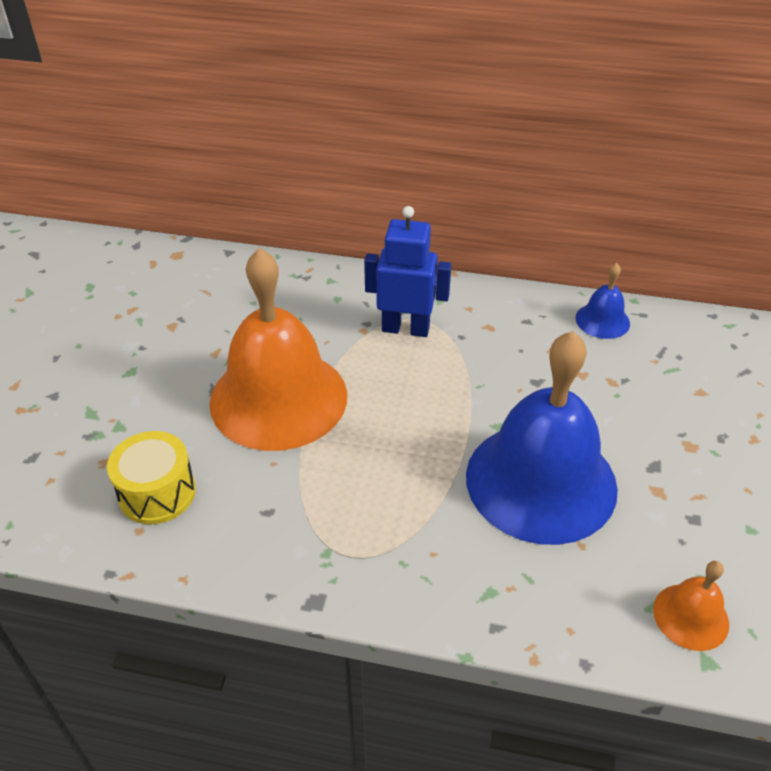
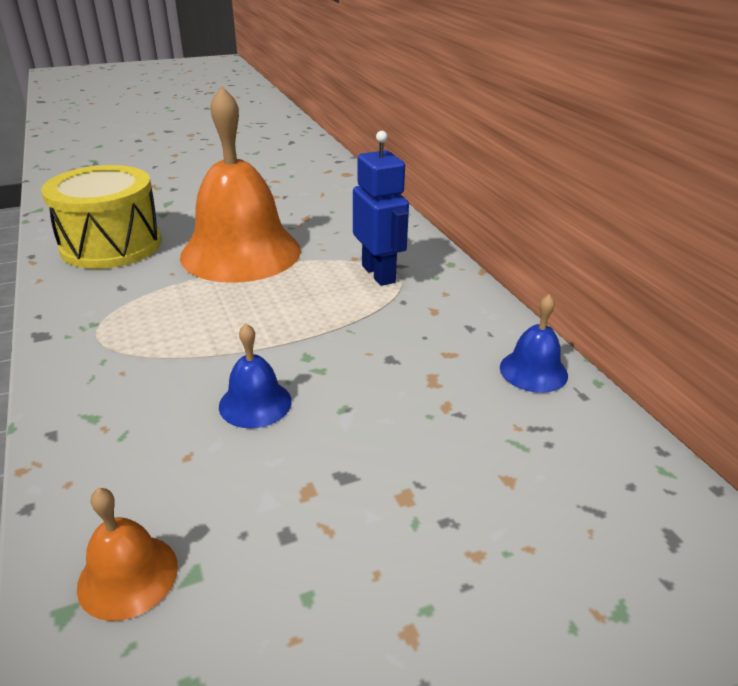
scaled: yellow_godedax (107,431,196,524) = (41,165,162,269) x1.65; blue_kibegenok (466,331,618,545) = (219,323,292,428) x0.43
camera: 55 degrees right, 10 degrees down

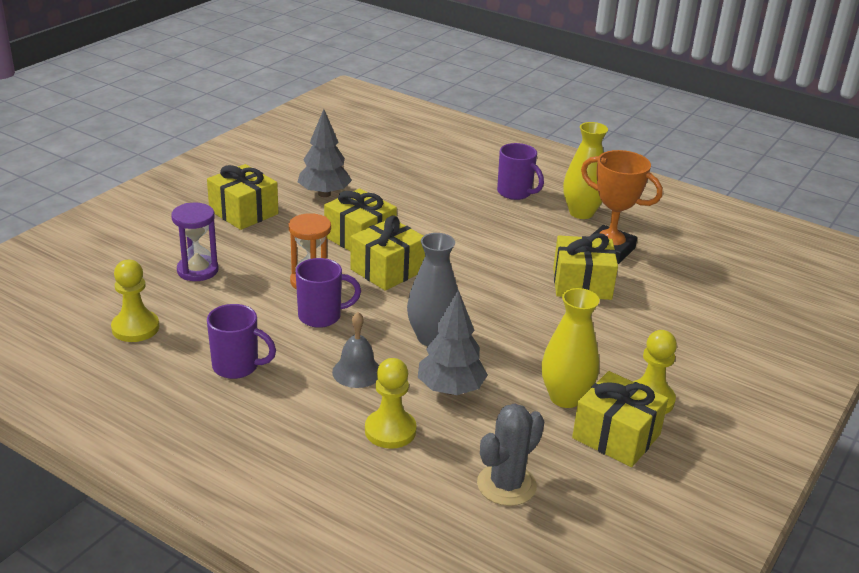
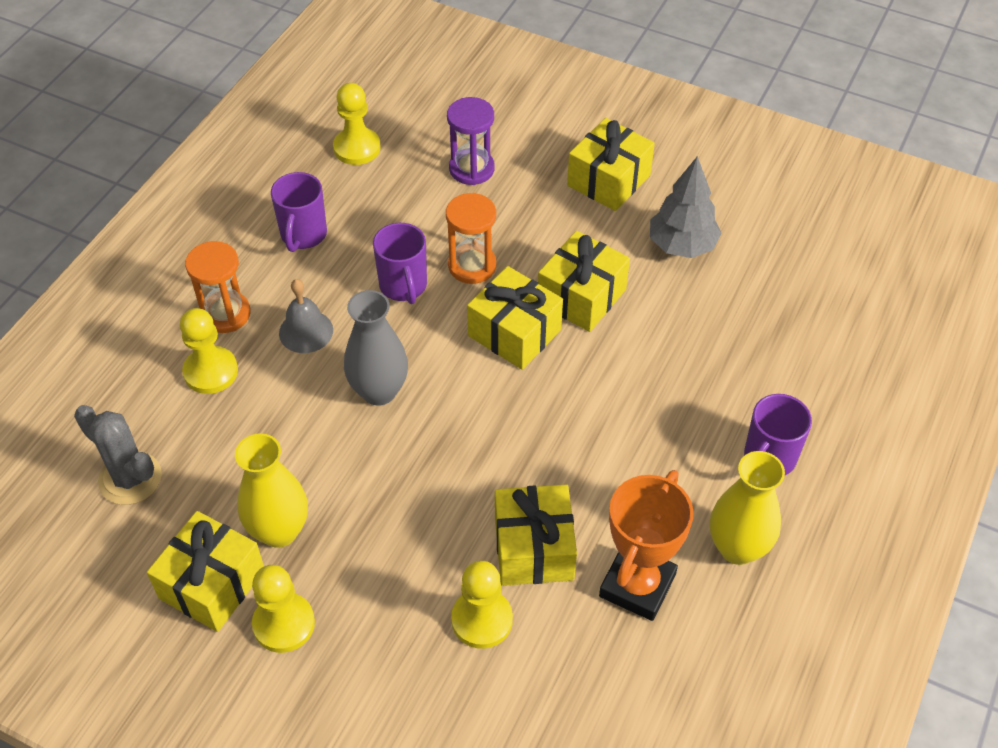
gone: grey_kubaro (418,290,488,395)
new: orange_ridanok (185,241,251,333); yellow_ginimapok (451,561,513,649)
camera: 85 degrees right, 20 degrees up

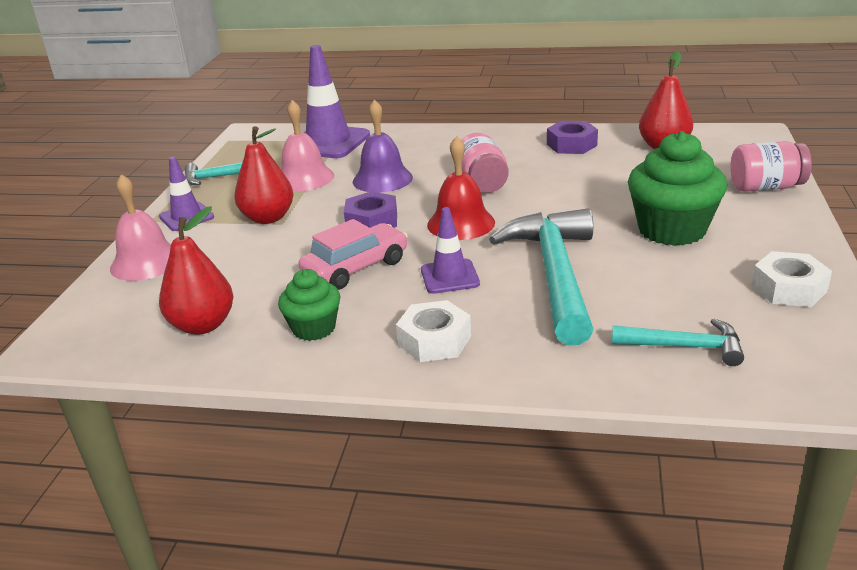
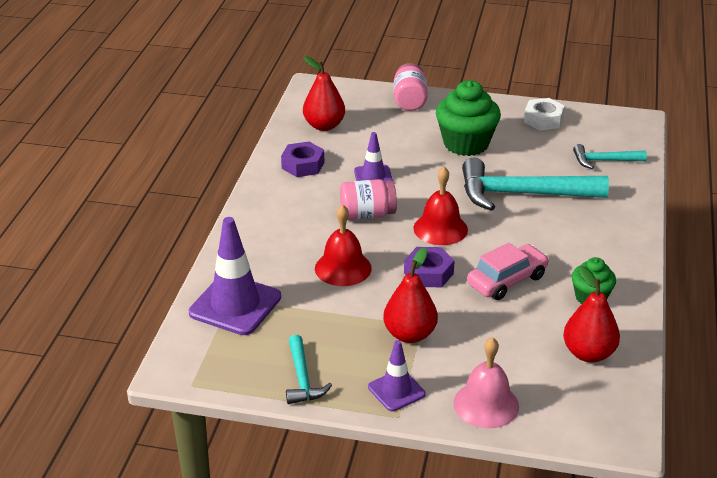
gone: pink_kibegenok (281,100,334,191); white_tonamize (396,300,471,362)
shifted: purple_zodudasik (421,207,480,294) to (354,132,393,182)
repainted: purple_kibegenok (353,99,413,193) to red_kibegenok (315,204,372,286)
rotated: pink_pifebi (299,219,408,290) = (467,243,549,300) 90 degrees clockwise; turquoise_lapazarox (612,318,744,366) = (573,144,647,169) 105 degrees counterclockwise
camera: 90 degrees left, 5 degrees up

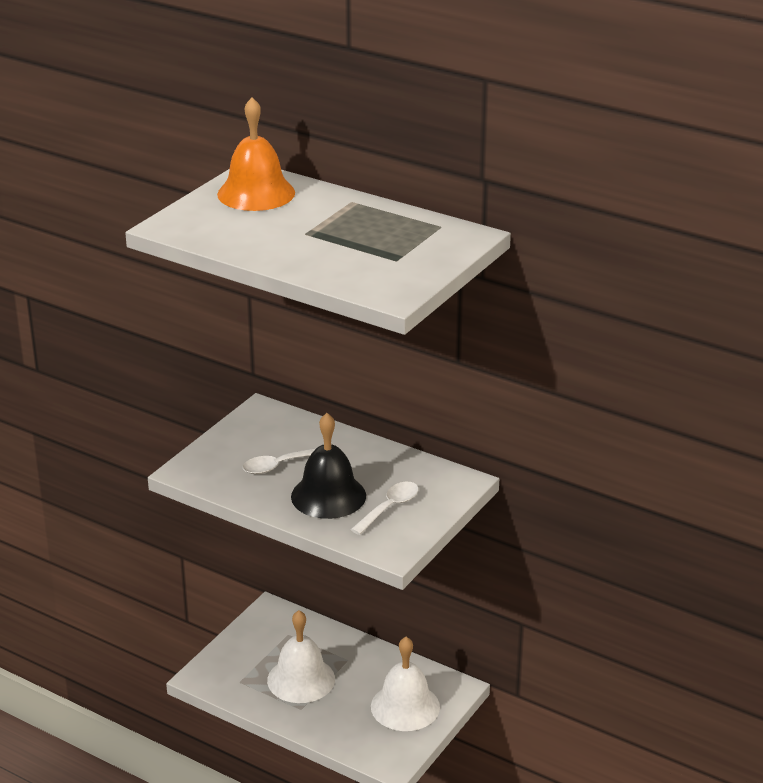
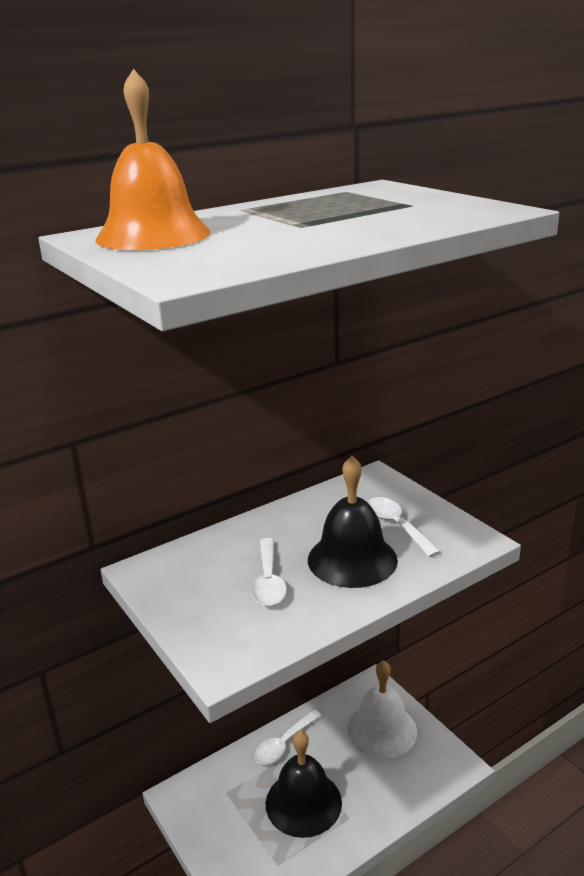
new: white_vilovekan (254,710,322,765)
repainted: white_kibegenok (267,610,335,703) to black_kibegenok (266,730,342,838)
camera: 65 degrees left, 5 degrees down

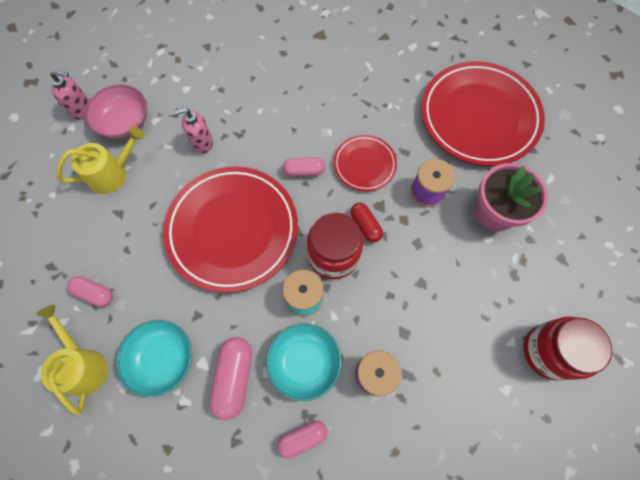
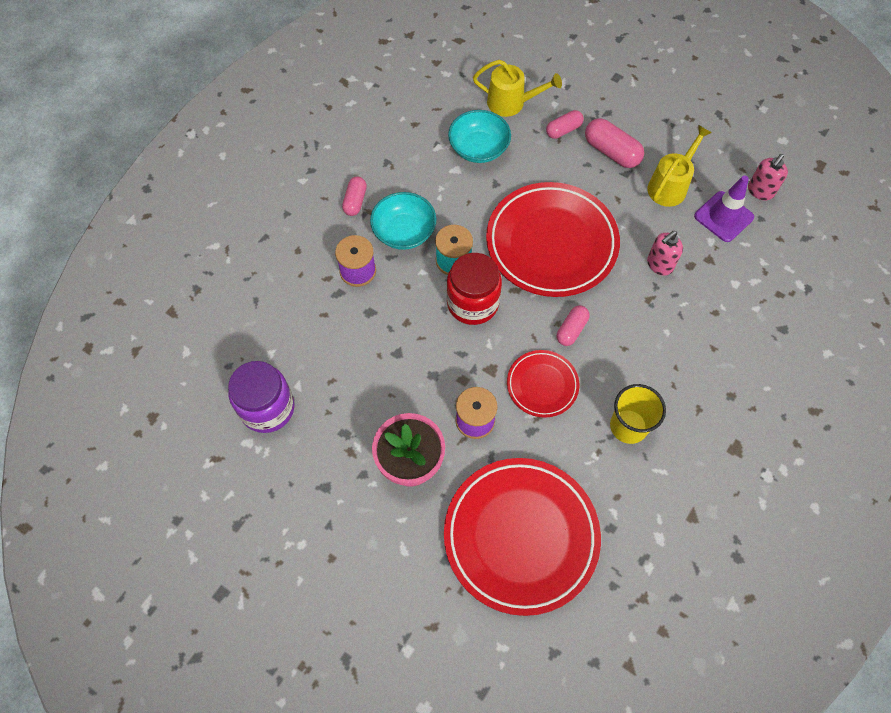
gone: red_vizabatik (350,203,383,243)
new: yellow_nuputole (610,384,666,444)
shifted: pink_vizabatik (209,337,252,420) to (585,118,644,168)
swapped: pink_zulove (85,85,147,139) to purple_zodudasik (694,176,754,242)
repainted: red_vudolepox (523,316,612,381) to purple_vudolepox (228,361,295,433)
rotated: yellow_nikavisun (56,126,145,194) = (647,125,712,207) 150 degrees counterclockwise; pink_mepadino (170,108,213,154) = (647,231,683,276) 150 degrees counterclockwise
camera: 125 degrees right, 5 degrees down

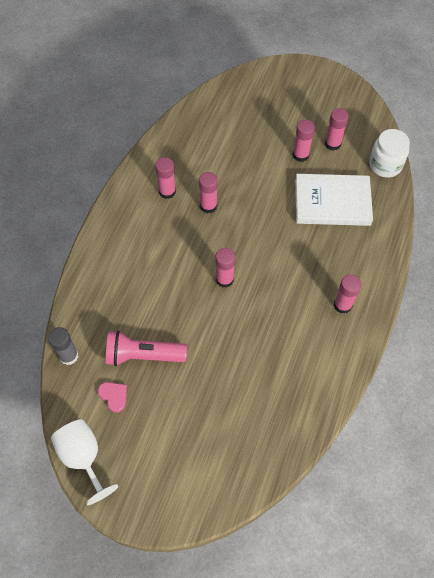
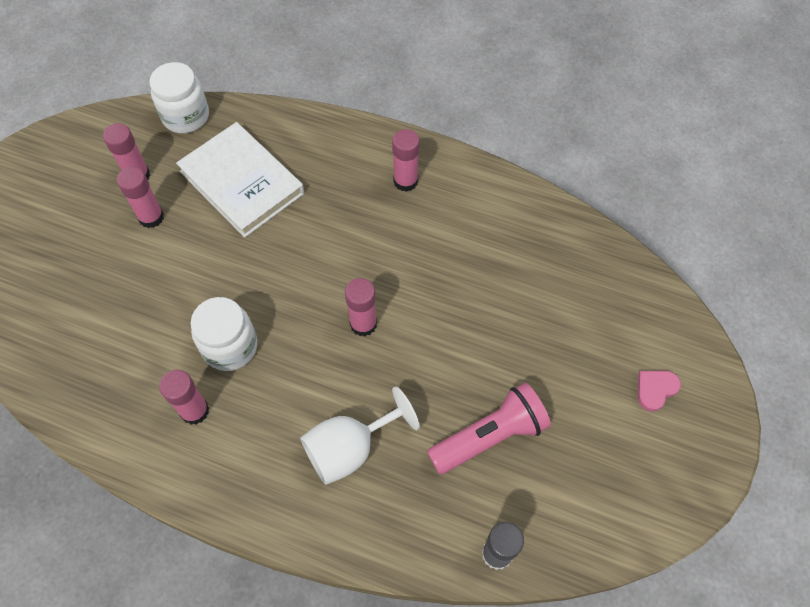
shifted: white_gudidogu (51,419,118,505) to (300,387,420,485); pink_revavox (98,382,127,413) to (638,371,681,412)
swapped: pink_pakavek (199,172,218,213) to white_vudolepox (191,297,257,371)
rotated: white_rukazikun (295,174,373,226) = (176,122,305,238) 45 degrees counterclockwise; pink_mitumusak (106,330,187,366) = (427,383,551,474) 120 degrees counterclockwise
camera: 90 degrees left, 0 degrees up

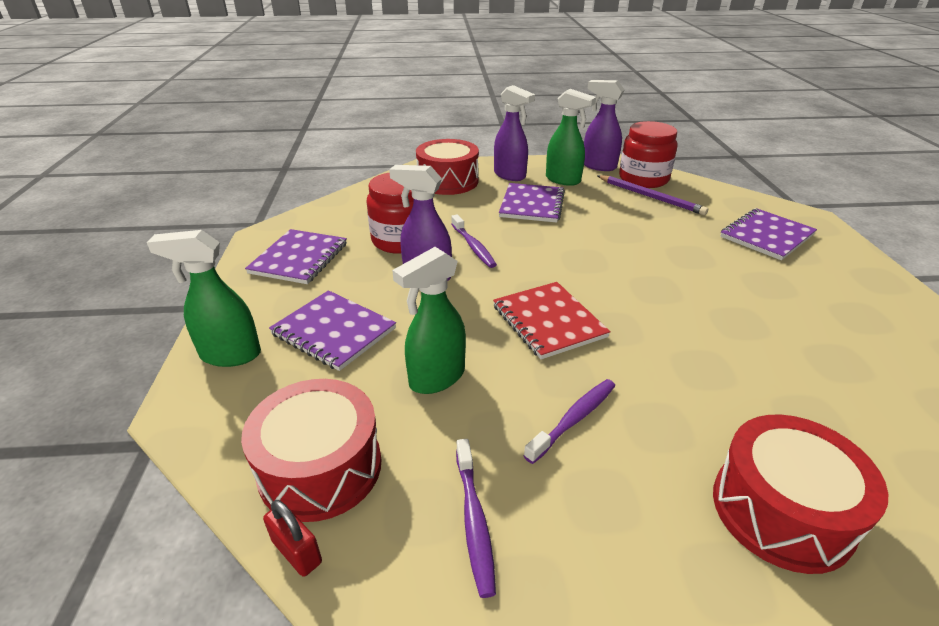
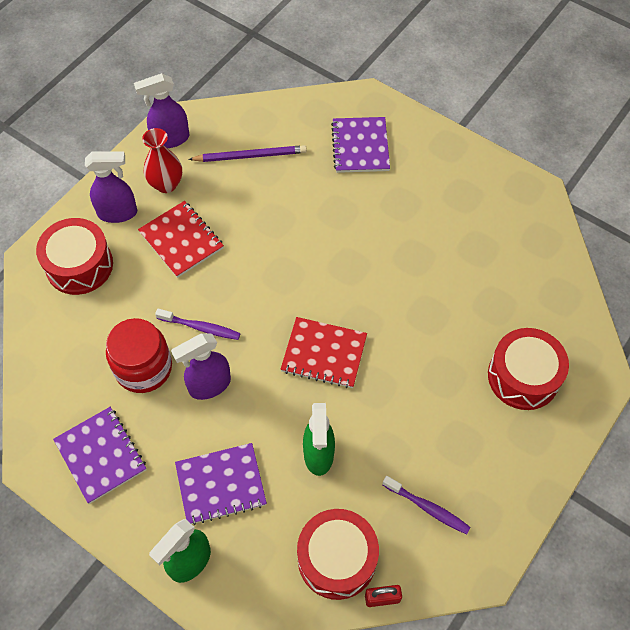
gone: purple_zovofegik (524,379,615,464); red_vudolepox (619,121,678,188)
swapped: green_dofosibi (546,89,596,186) to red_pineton (142,128,182,193)
repainted: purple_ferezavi (499,183,565,223) to red_ferezavi (138,201,224,278)
camera: 50 degrees left, 25 degrees up

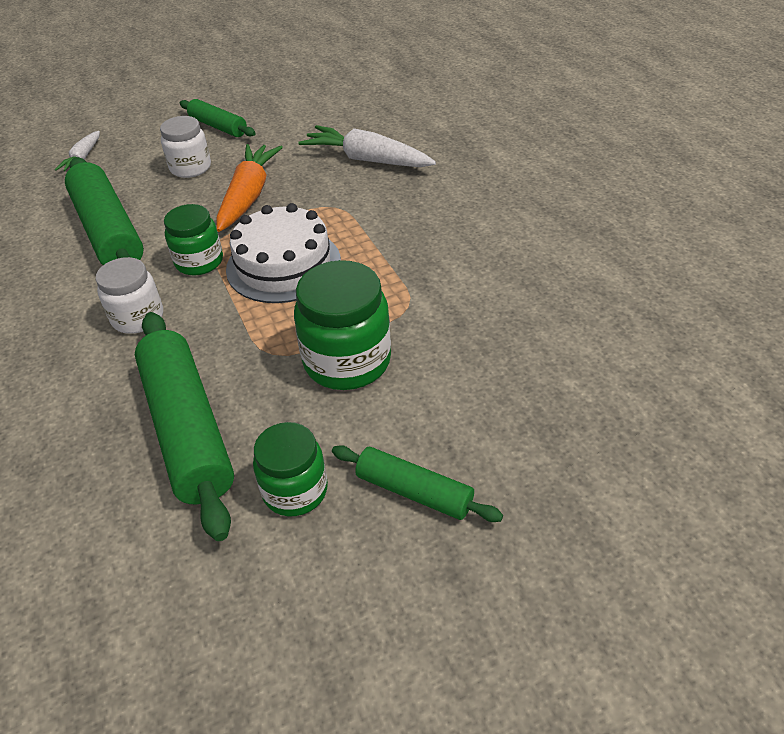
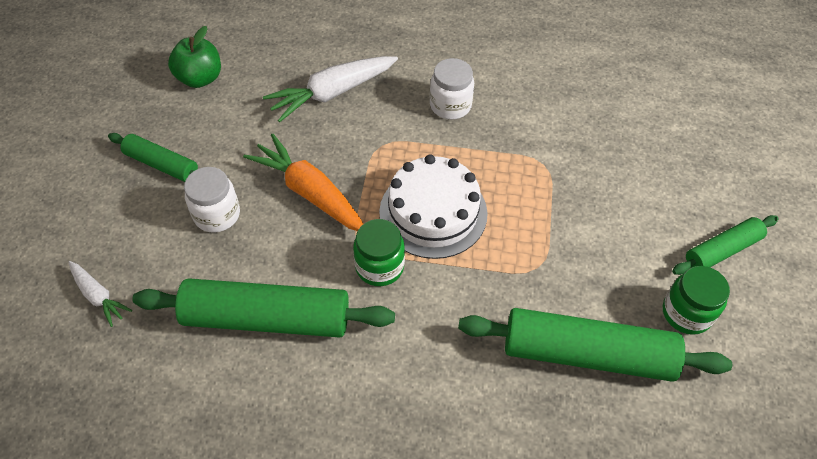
gone: green_vudolepox (294,260,391,390)
new: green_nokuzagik (168,26,221,88)
shifted: white_vudolepox (96,257,163,334) to (430,58,474,119)
rotated: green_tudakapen (180,99,256,137) = (108,133,198,182) 45 degrees clockwise
camera: 60 degrees left, 10 degrees up

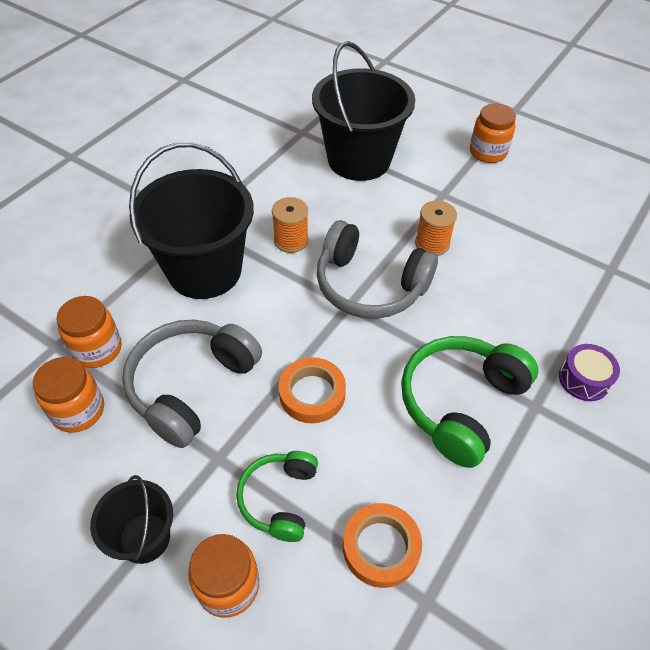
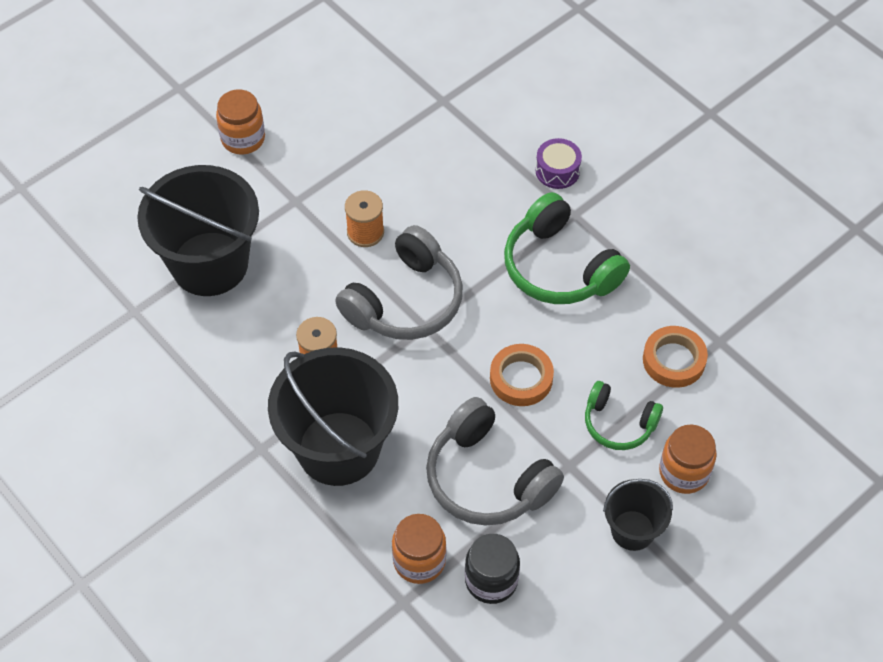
repainted: orange_vudolepox (33,357,104,433) to black_vudolepox (465,534,520,604)
camera: 75 degrees left, 5 degrees up

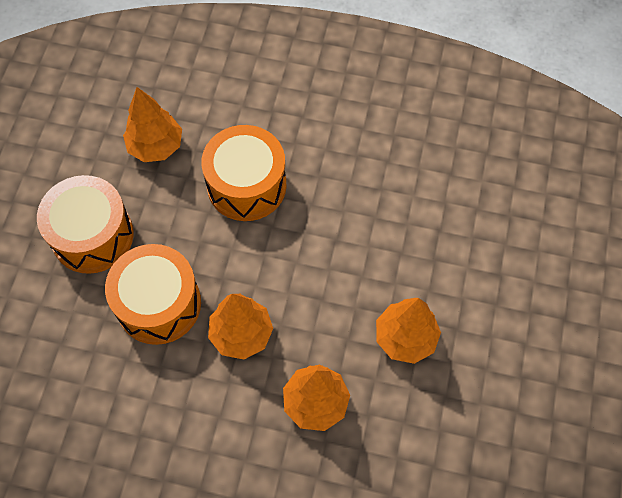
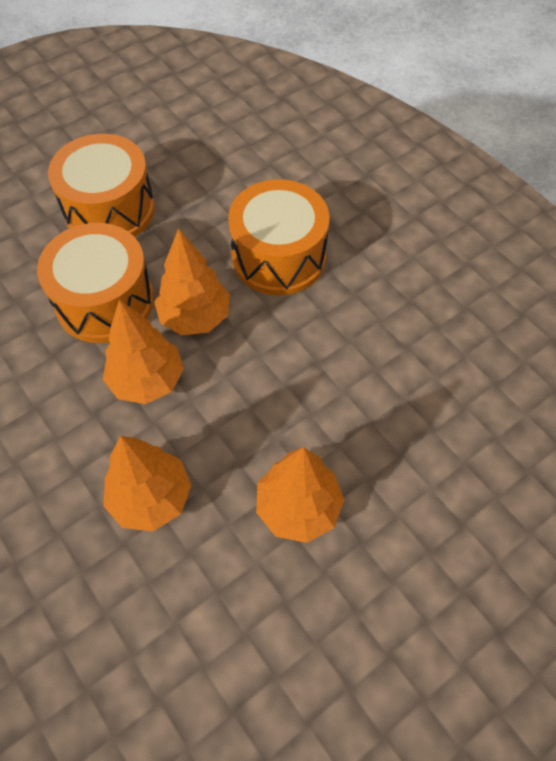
shifted: orange_kubaro (123,87,182,162) to (154,228,230,335)
camera: 40 degrees right, 5 degrees down

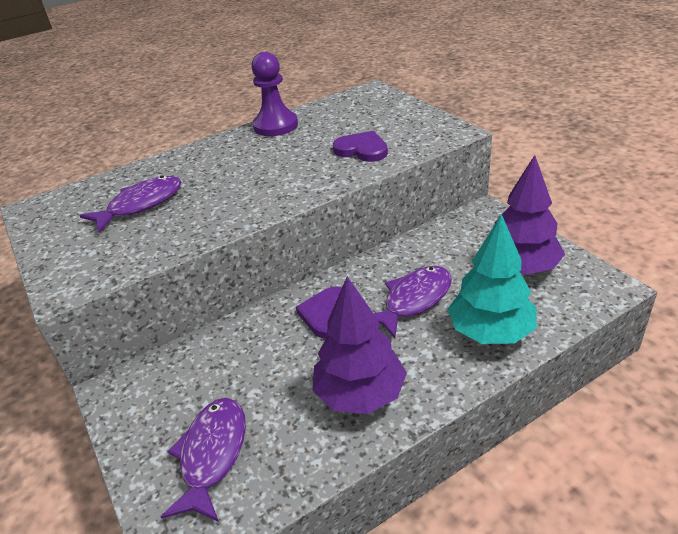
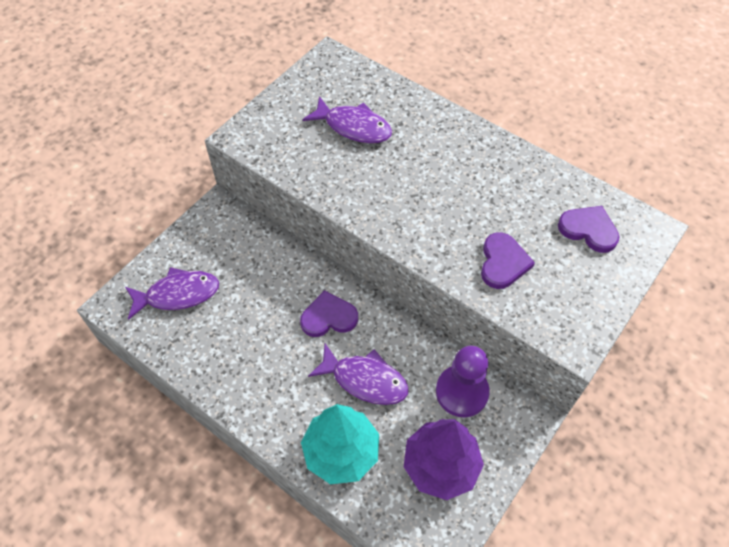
gone: purple_kubaro (313,277,407,414)
new: purple_revavox (558,206,620,253)
shifted: purple_ginimapok (251,52,298,136) to (436,346,490,417)
camera: 65 degrees right, 20 degrees up

